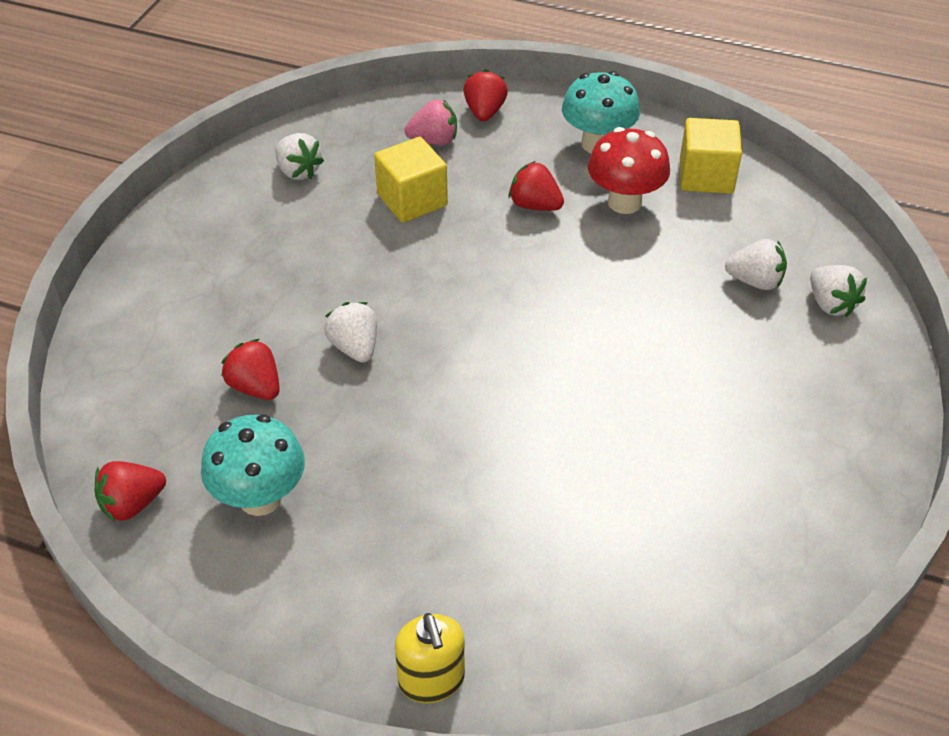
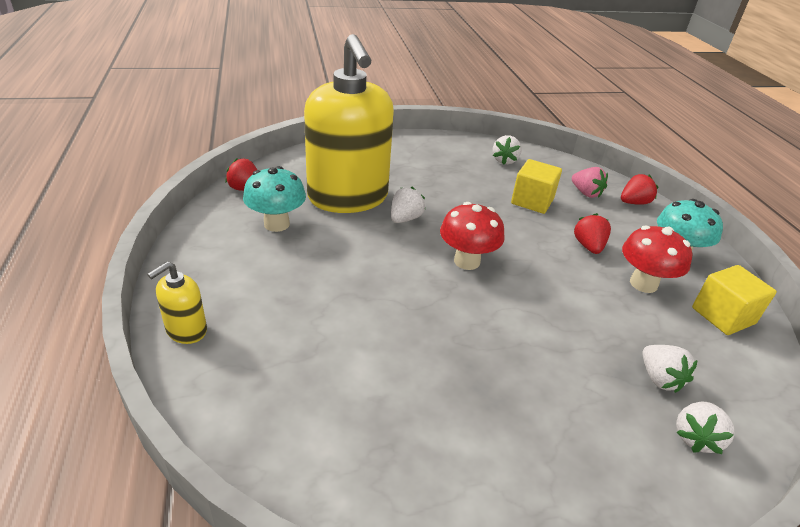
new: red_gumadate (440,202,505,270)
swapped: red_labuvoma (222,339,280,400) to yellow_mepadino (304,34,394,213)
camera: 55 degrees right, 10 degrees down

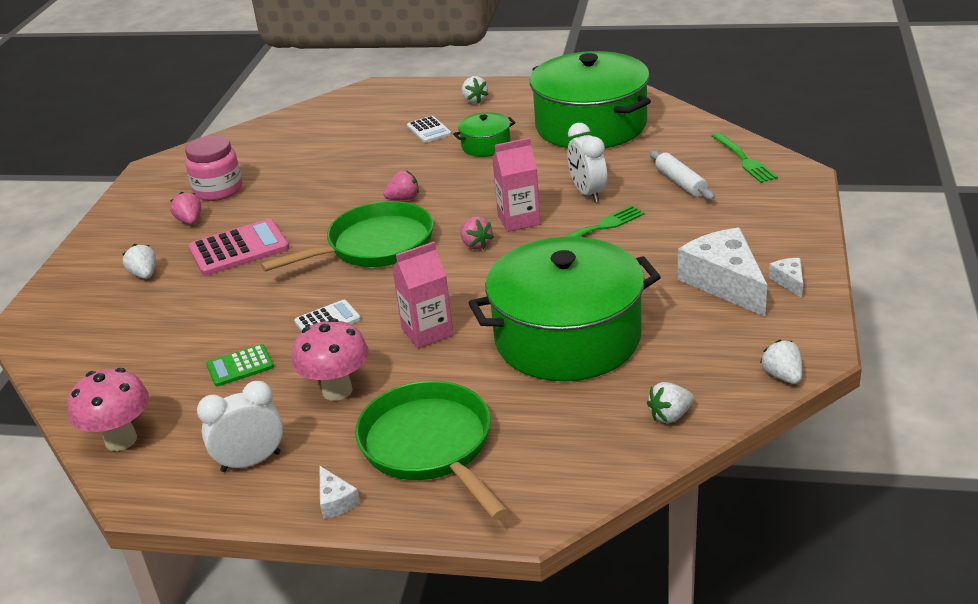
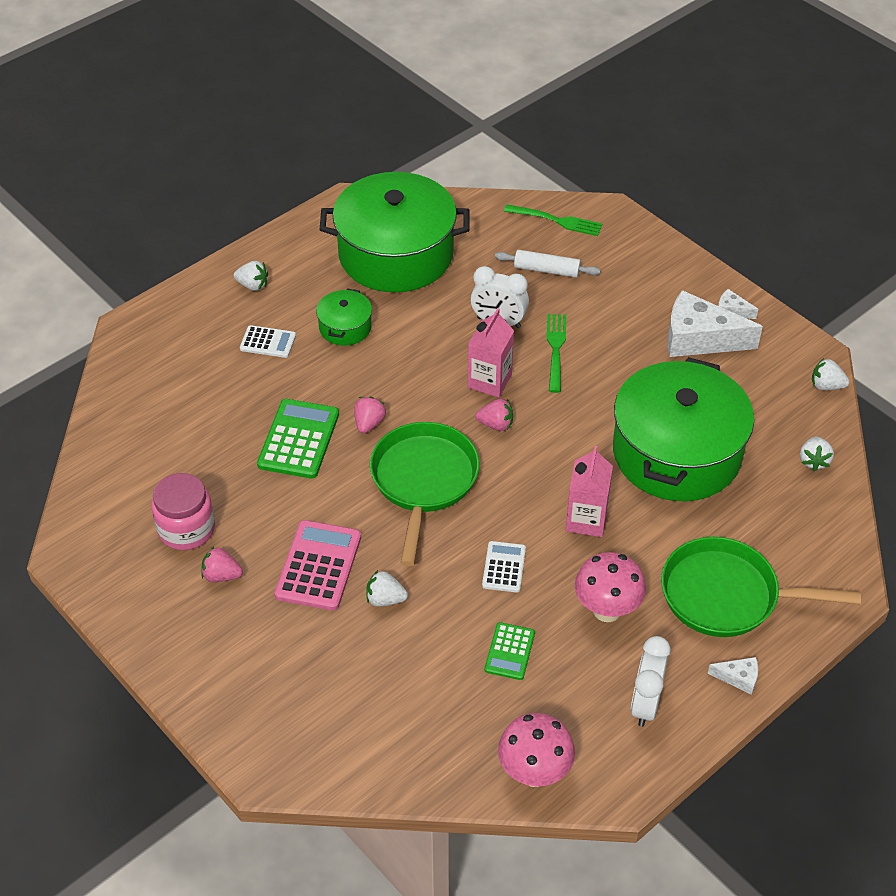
new: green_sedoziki (257,399,339,479)
shifted: white_labuvoma (123,244,156,279) to (366,570,408,607)
camera: 55 degrees left, 15 degrees up

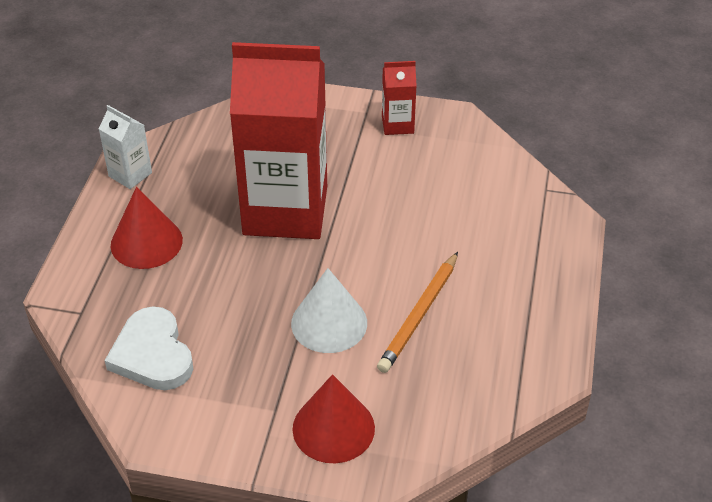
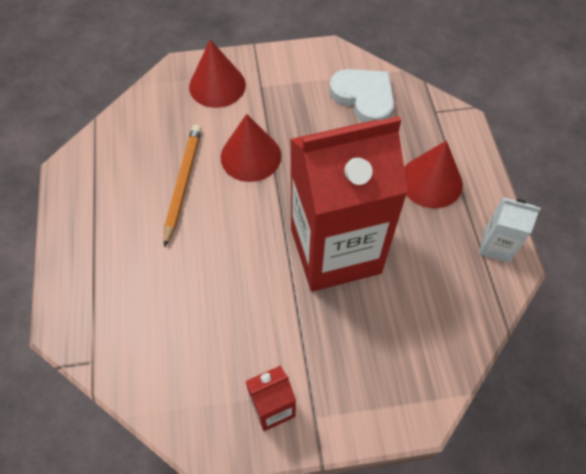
repainted: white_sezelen (291,268,367,353) to red_sezelen (221,114,281,182)
camera: 160 degrees right, 15 degrees up

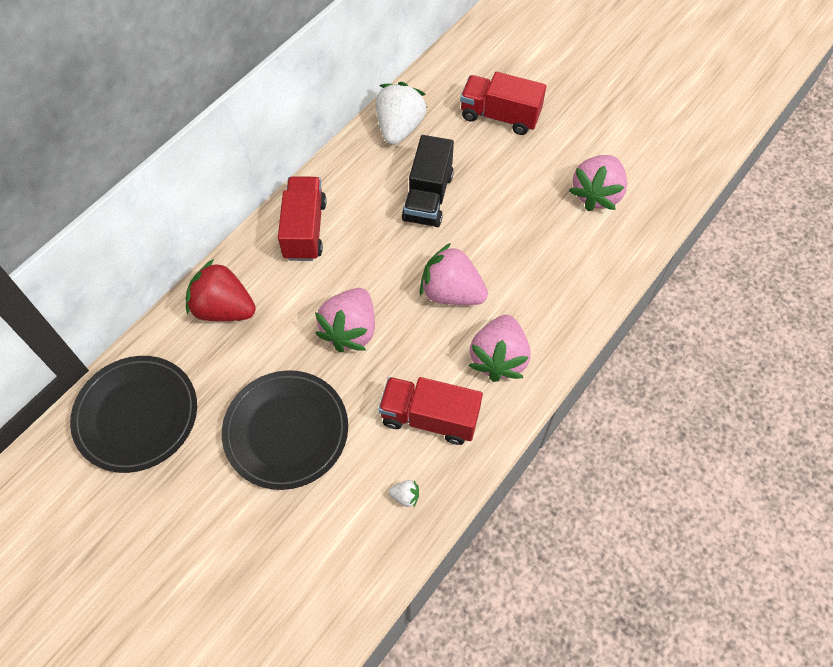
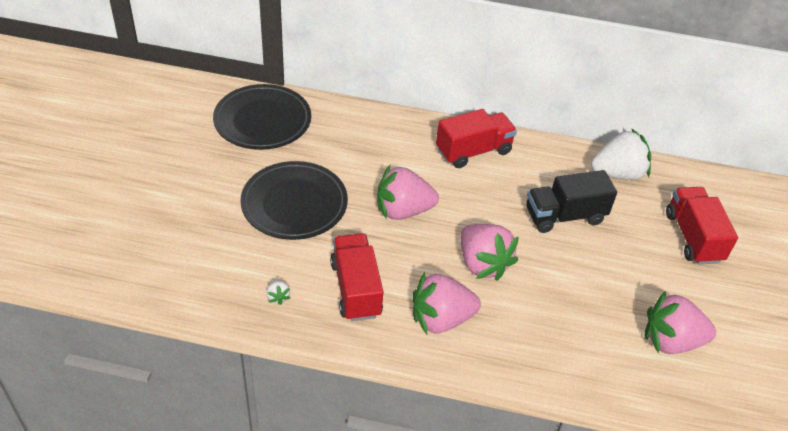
gone: red_labuvoma (186,259,256,321)
rotated: pink_labuvoma (420,243,488,305) = (461,224,519,281) 150 degrees clockwise
camera: 60 degrees right, 15 degrees down

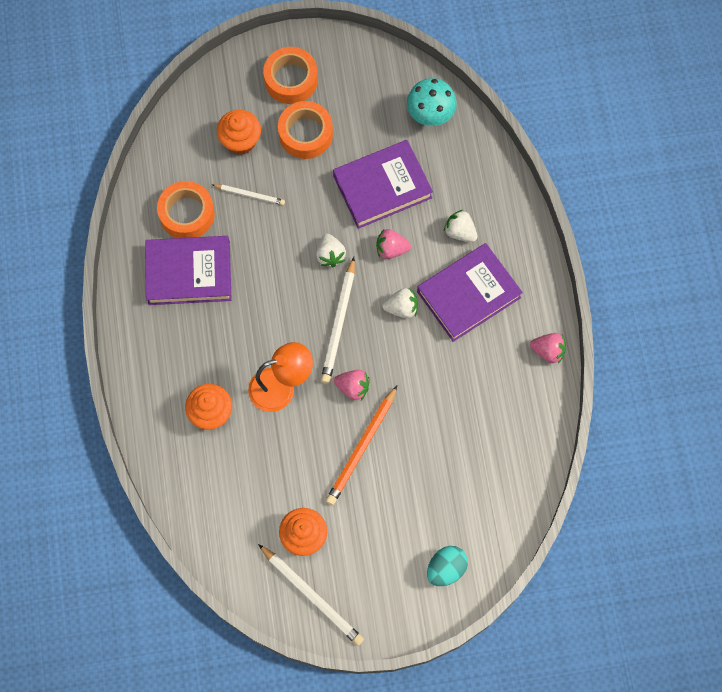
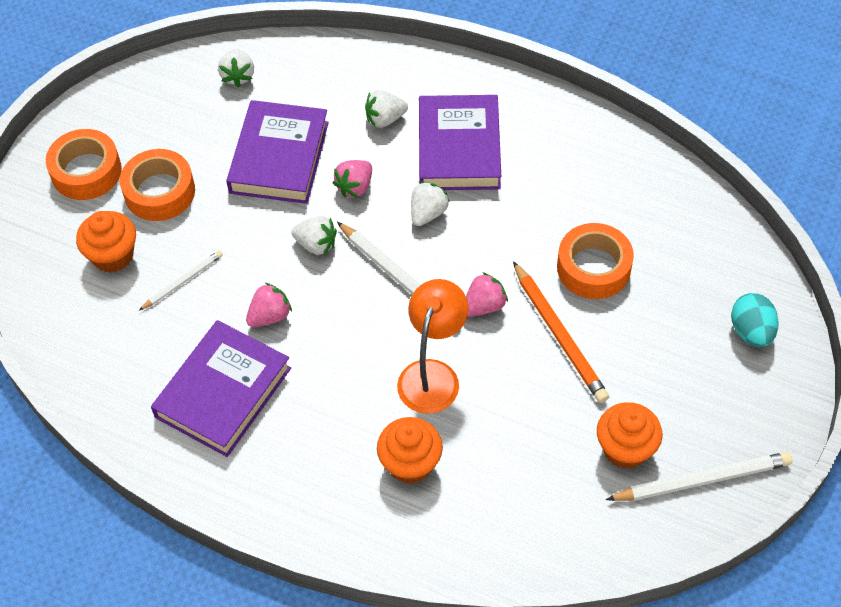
shifted: pink_labuvoma (530,333,566,364) to (246,283,292,328); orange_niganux (157,181,215,238) to (557,223,634,299)
swapped: turquoise_gumadate (407,78,457,126) to white_labuvoma (218,49,254,87)
camera: 55 degrees left, 15 degrees down

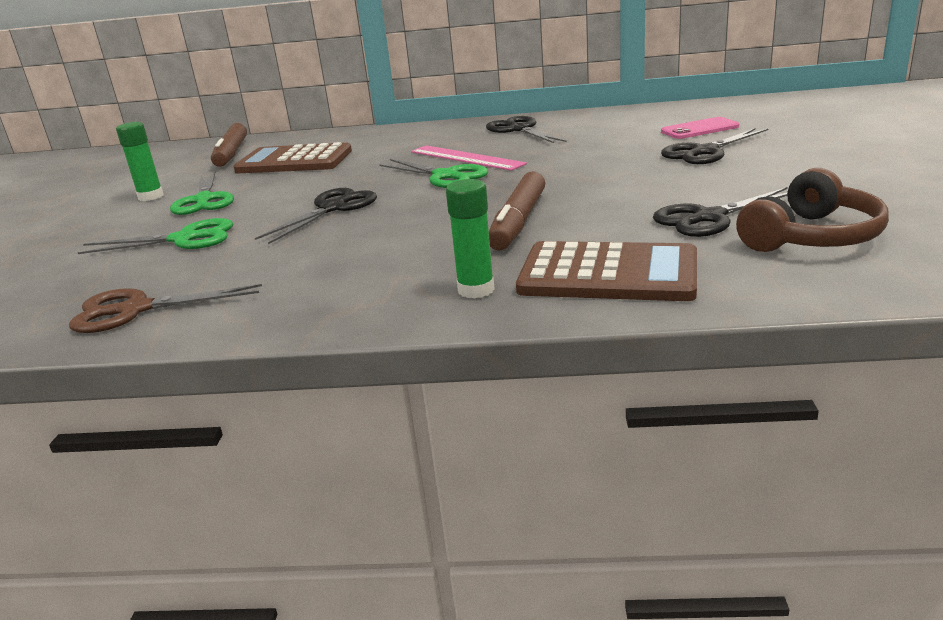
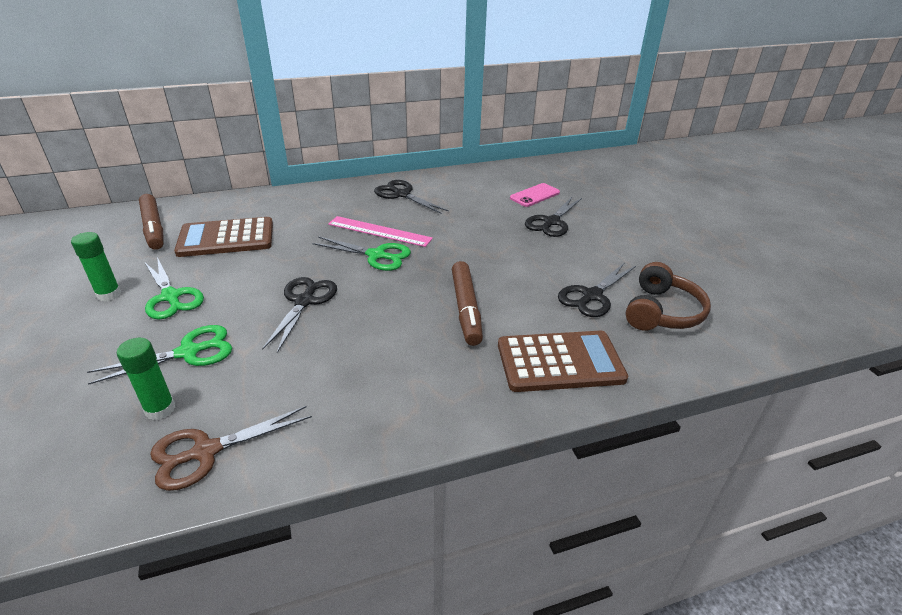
shifted: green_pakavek (446,179,495,299) to (117,338,175,420)
camera: 25 degrees left, 10 degrees up

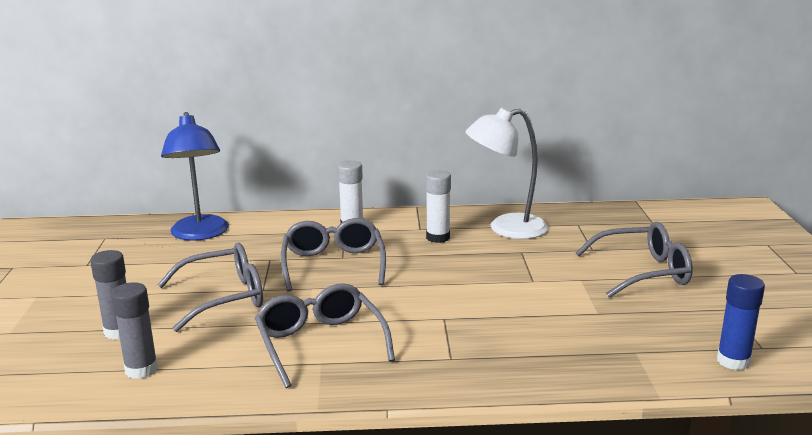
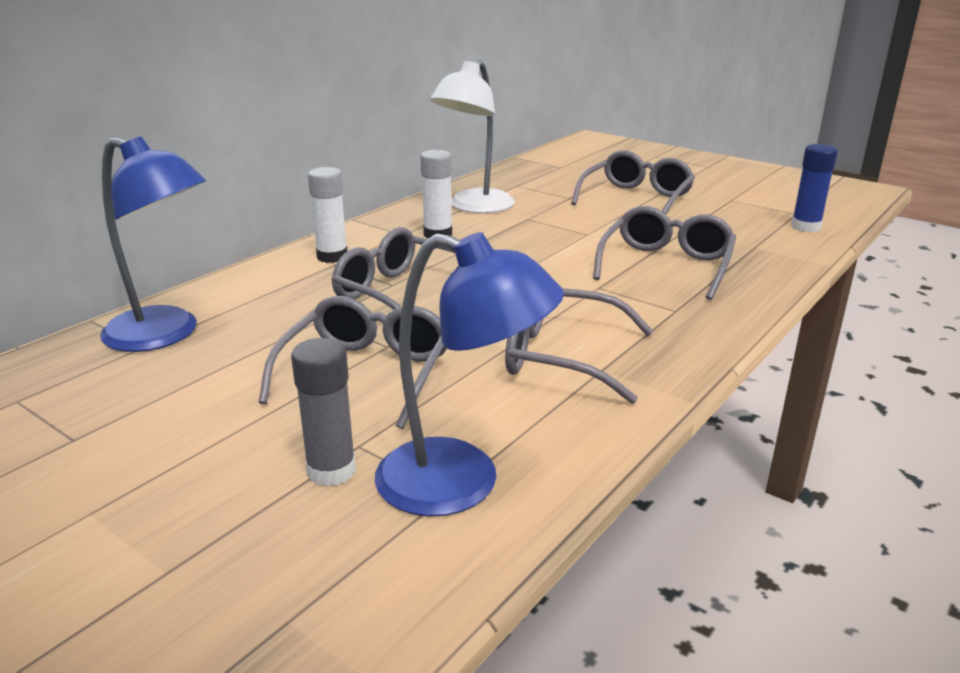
new: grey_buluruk (593,206,736,300)
swapped: grey_pakavek (111,282,158,379) to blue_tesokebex (375,232,564,517)
camera: 50 degrees left, 5 degrees up

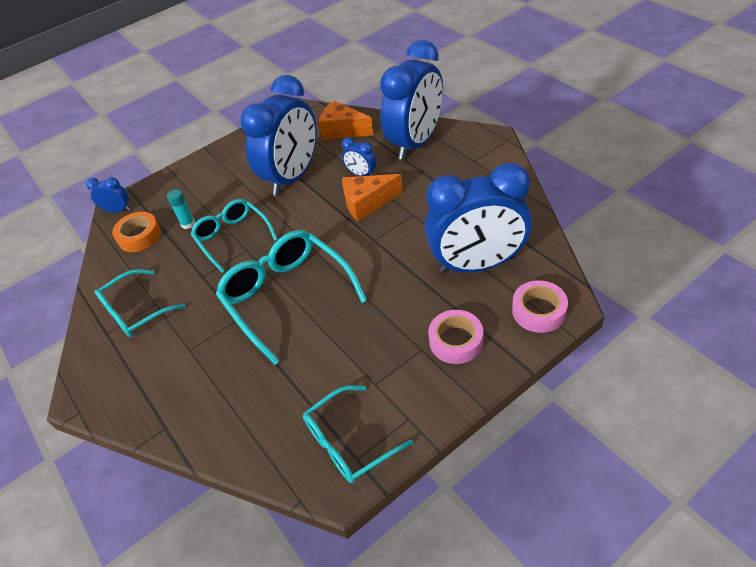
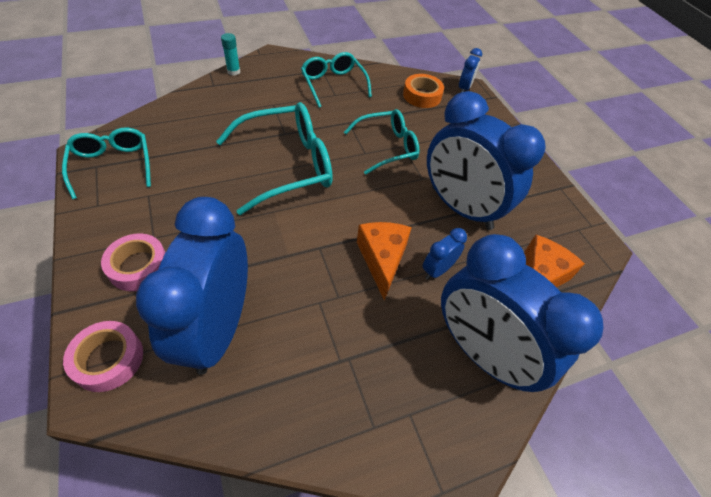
shifted: turquoise_pakavek (167,189,195,229) to (221,33,240,76)
camera: 95 degrees right, 5 degrees up

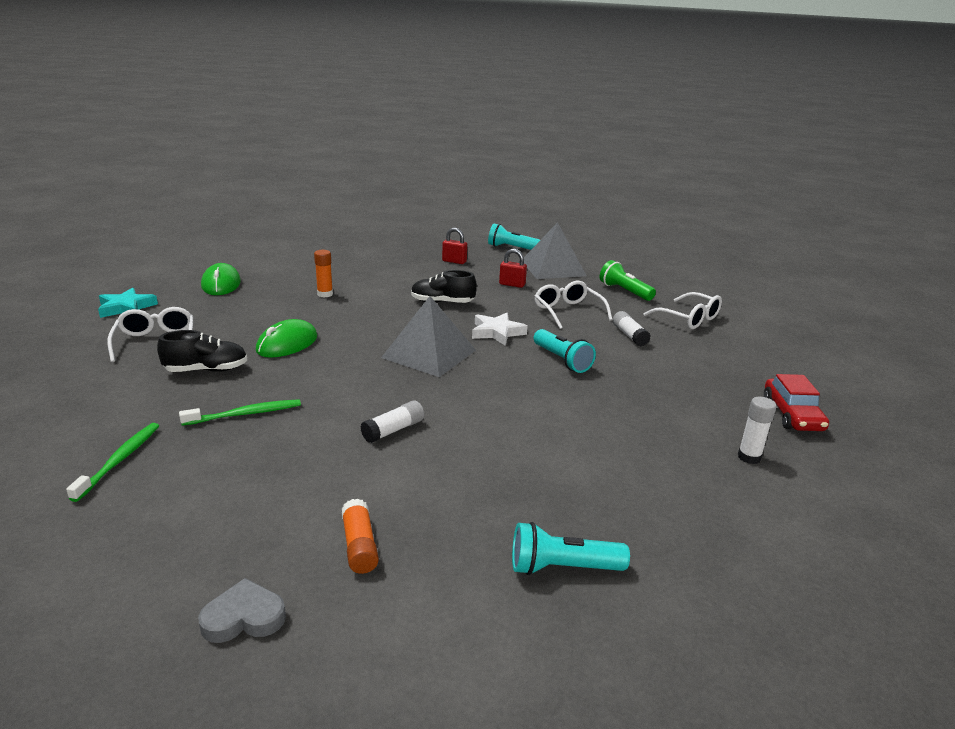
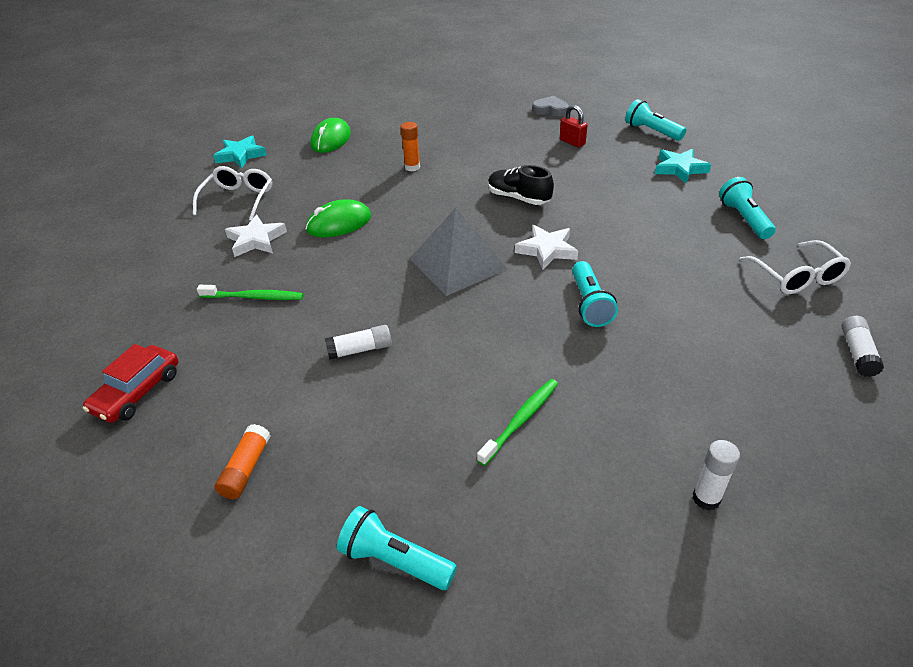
gone: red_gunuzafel (499,249,527,288); white_buluruk (535,281,612,329)
shifted: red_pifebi (764,374,829,431) to (83,344,178,423); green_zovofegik (66,423,159,502) to (477,379,558,466); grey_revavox (198,578,286,643) to (532,96,569,116); white_pakavek (613,311,650,346) to (841,316,884,377)
swapped: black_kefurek (157,330,247,372) to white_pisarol (225,214,287,257); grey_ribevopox (524,222,587,279) to turquoise_pisarol (655,149,711,184)
repainted: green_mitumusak (600,260,656,301) to turquoise_mitumusak (719,177,776,239)
camera: 30 degrees right, 15 degrees up

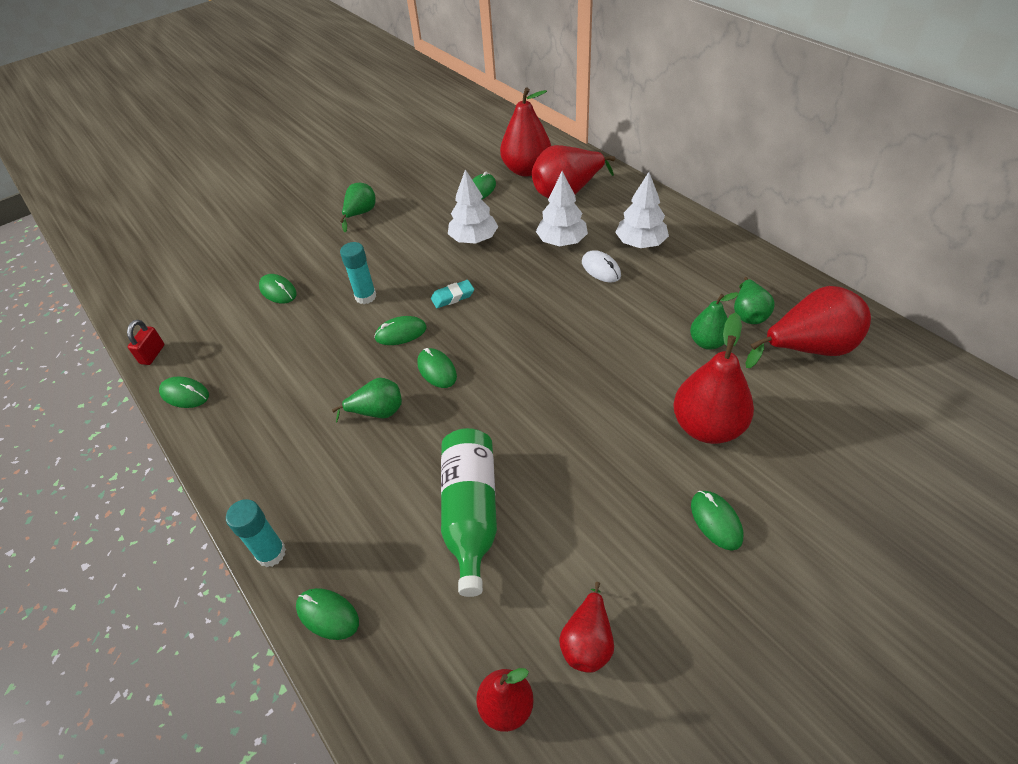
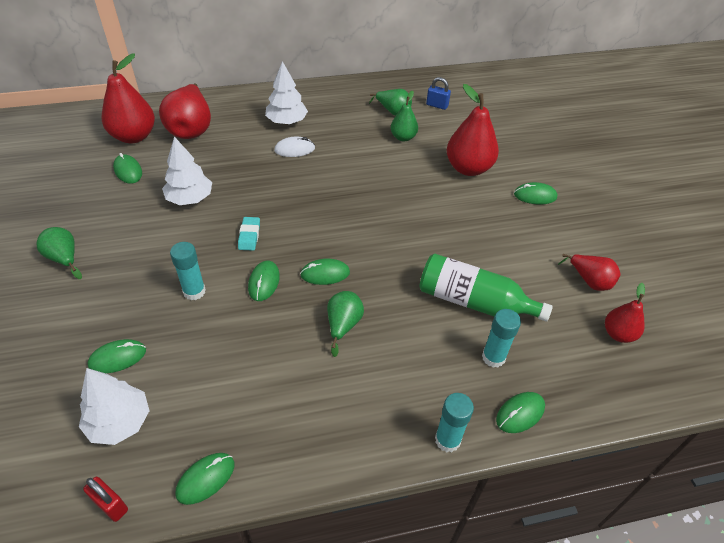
new: turquoise_pakavek (482,309,521,368)
shifted: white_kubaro (536,171,588,246) to (79,368,150,445)
swapped: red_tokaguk (746,286,871,368) to blue_gunuzafel (426,77,451,110)
camera: 70 degrees left, 0 degrees up

